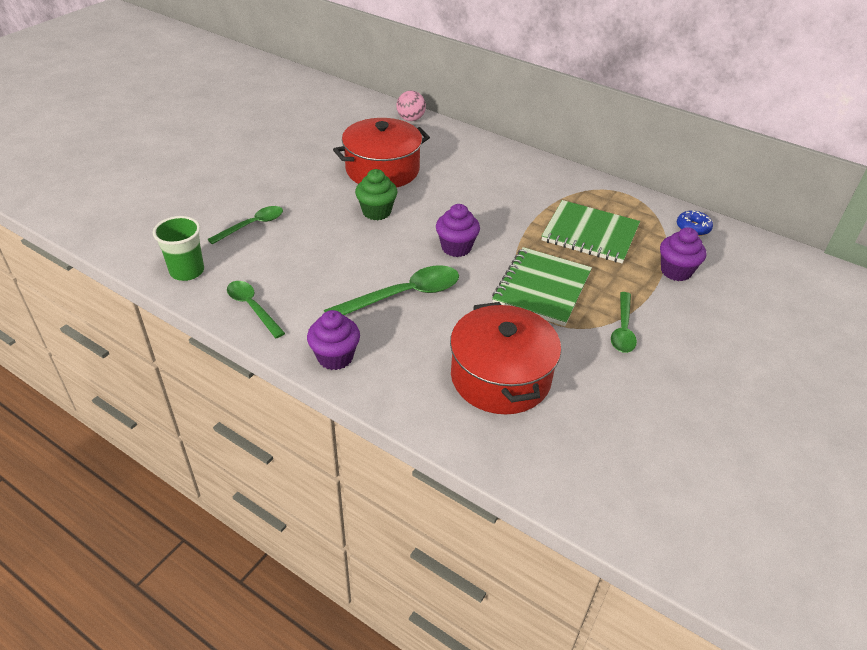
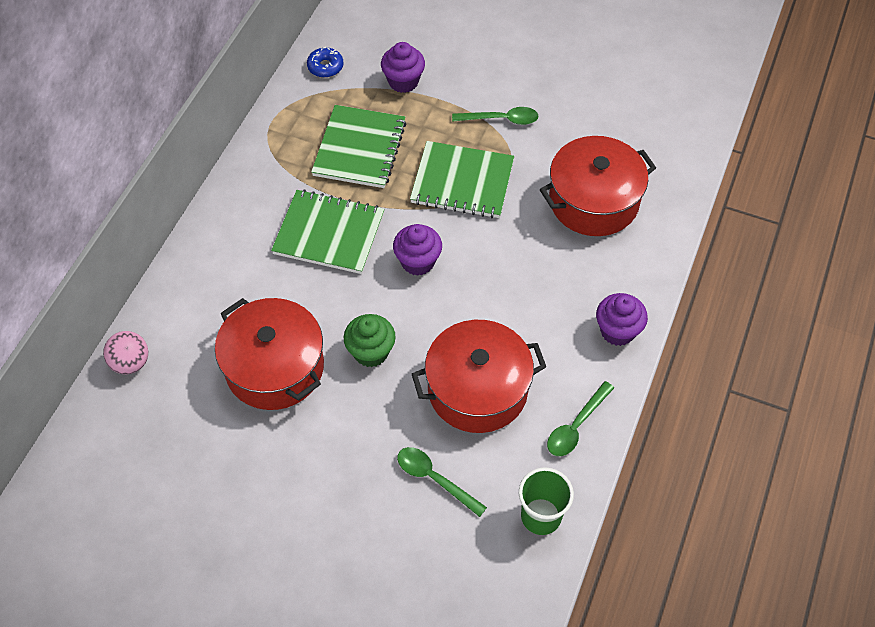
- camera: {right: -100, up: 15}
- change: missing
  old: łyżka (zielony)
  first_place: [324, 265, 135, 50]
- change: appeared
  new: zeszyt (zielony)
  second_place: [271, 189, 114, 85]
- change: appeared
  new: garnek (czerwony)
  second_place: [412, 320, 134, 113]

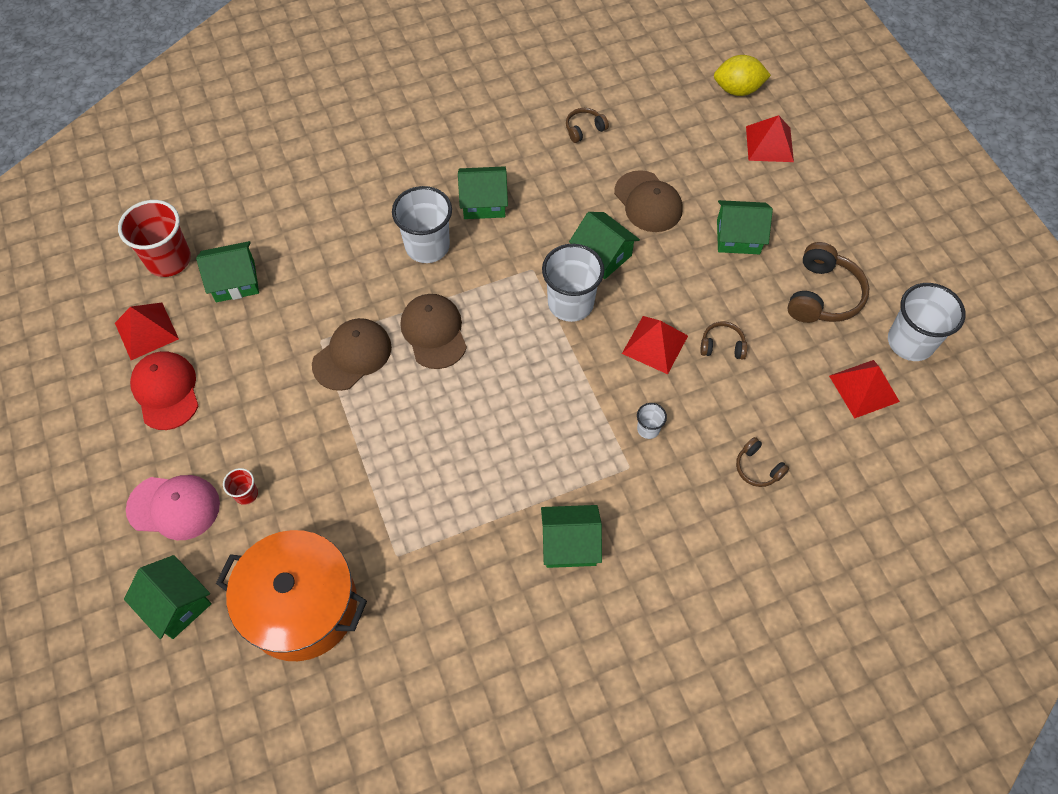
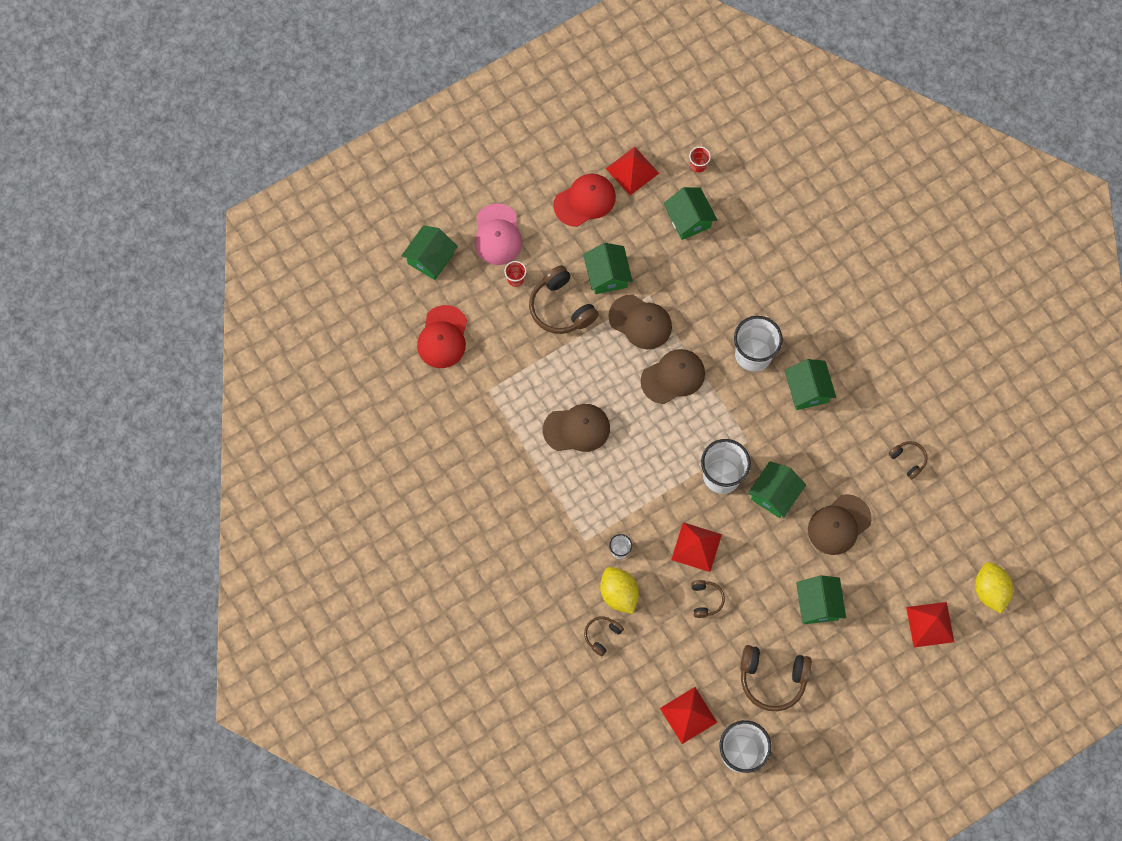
- camera: {right: 80, up: 10}
- change: appeared
  new: słuchawki (brązowy)
  second_place: [529, 265, 70, 69]
- change: appeared
  new: czapka (brązowy)
  second_place: [543, 404, 67, 48]
- change: appeared
  new: cytryna (żółty)
  second_place: [600, 567, 39, 47]
- change: relocated
  old: domek (zielony)
  first_place: [541, 505, 61, 63]
  second_place: [583, 243, 50, 51]
- change: exchanged
  old: garnek (pomarańczowy)
  new: czapka (czerwony)
  first_place: [216, 530, 151, 131]
  second_place: [417, 305, 50, 63]
- change: size
  old: szklanka (czerwony)
  first_place: [118, 200, 73, 77]
  second_place: [689, 147, 22, 26]
  factor: 0.46

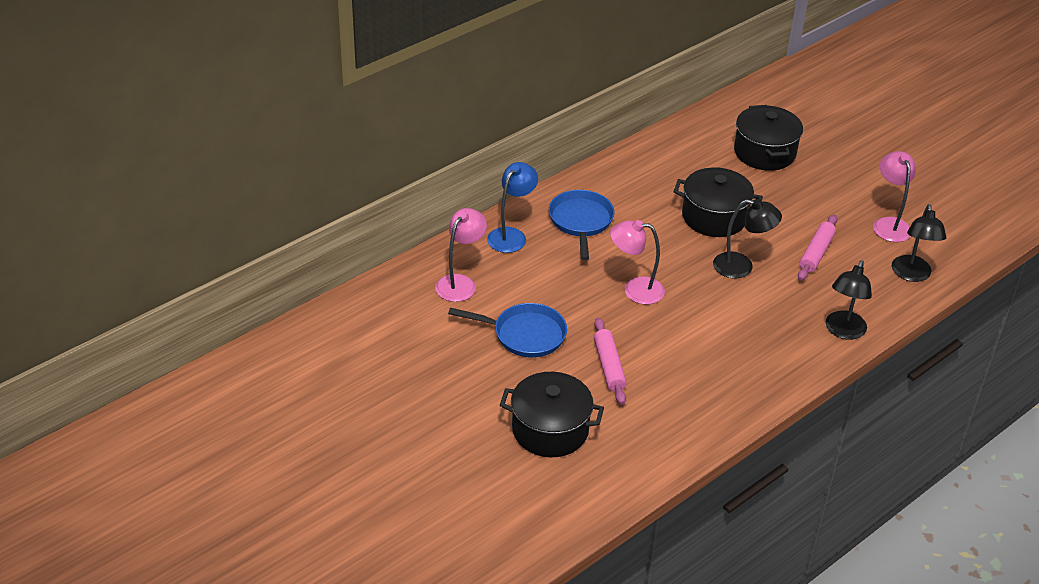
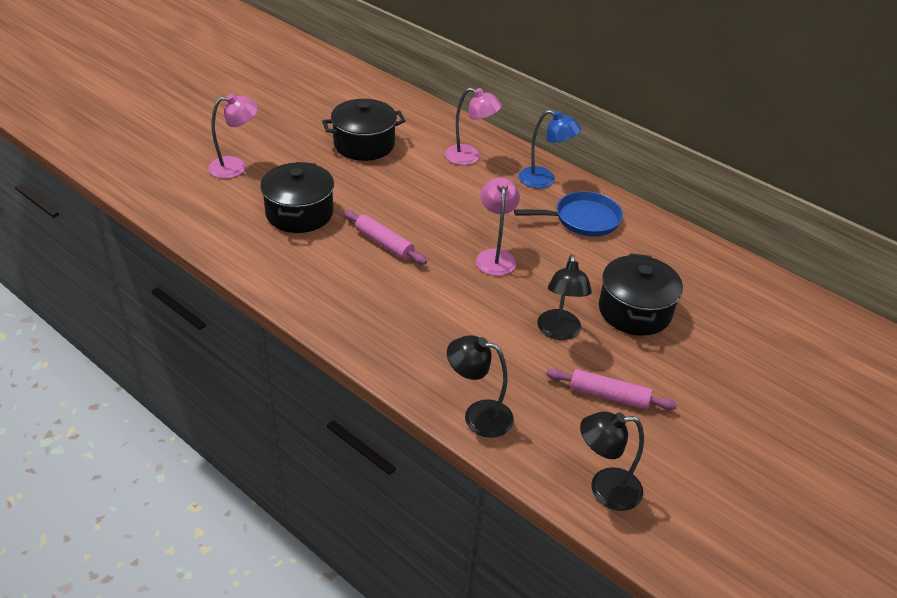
- camera: {right: 80, up: 0}
- change: missing
  old: patelnia (niebieski)
  first_place: [448, 303, 119, 55]
- change: relocated
  old: garnek (czarny)
  first_place: [734, 105, 69, 66]
  second_place: [322, 99, 83, 62]
- change: relocated
  old: lampka (różowy)
  first_place: [873, 151, 43, 91]
  second_place: [208, 94, 50, 84]
- change: spun
  old: wałek do ciasta (różowy)
  first_place: [594, 318, 33, 87]
  second_place: [344, 210, 83, 55]
  degrees: 60

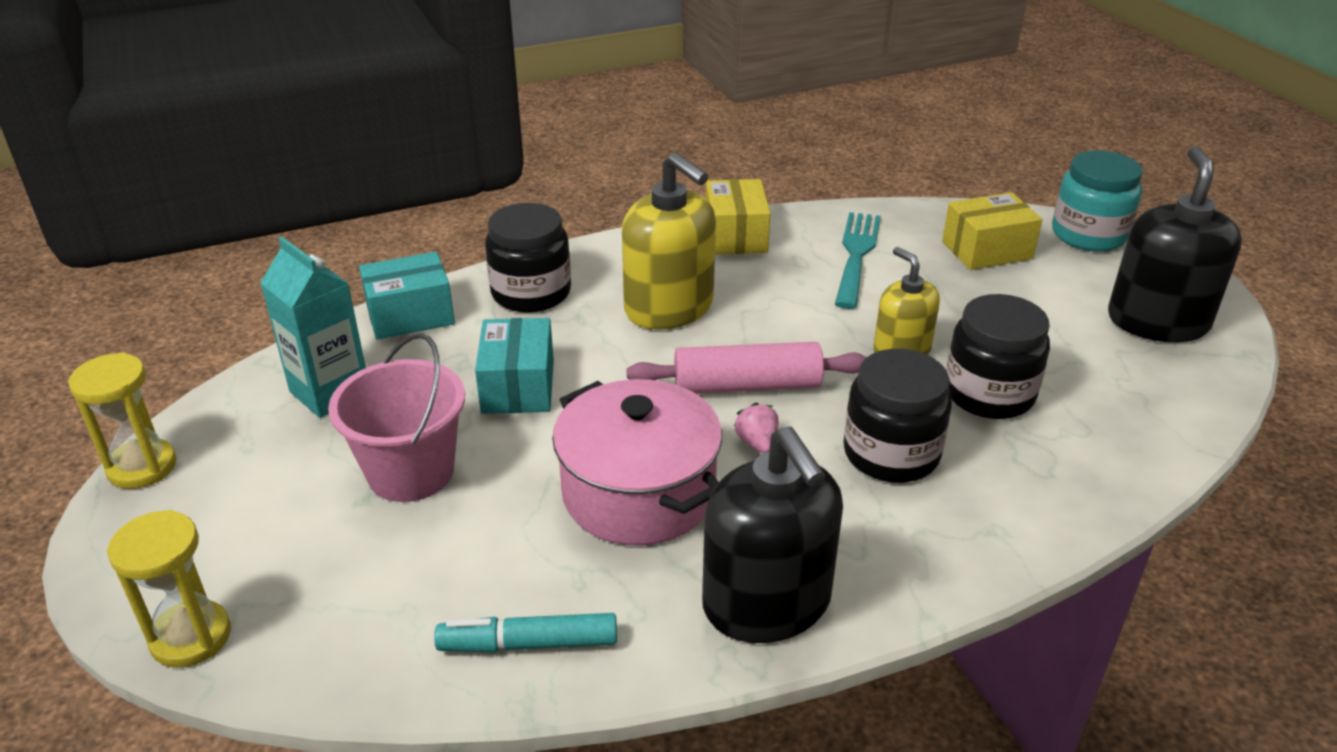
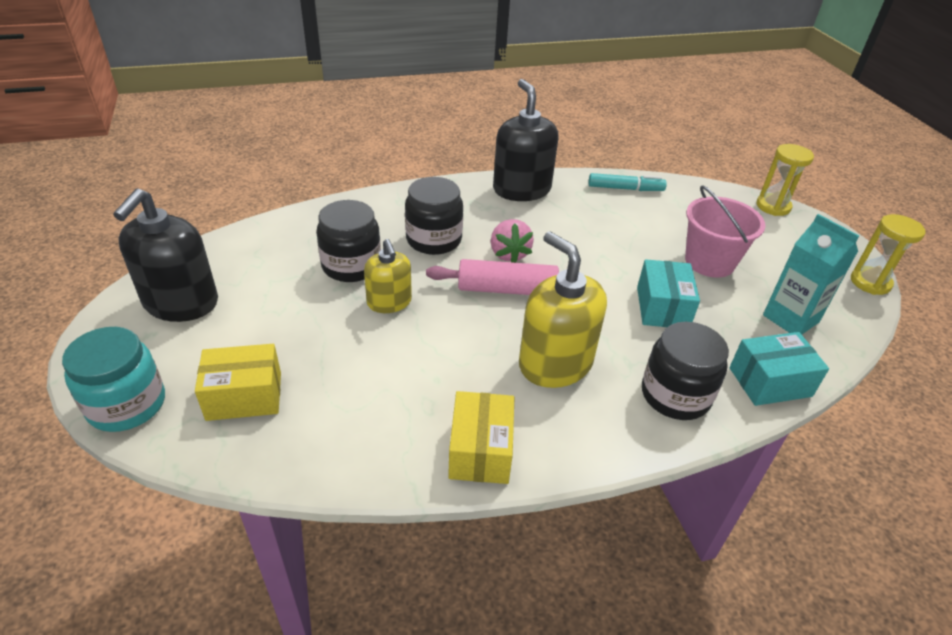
- camera: {right: -175, up: 5}
- change: missing
  old: garnek (różowy)
  first_place: [552, 379, 170, 167]
- change: missing
  old: widelec (turkusowy)
  first_place: [835, 212, 46, 97]
- change: size
  old: truskawka (różowy)
  first_place: [734, 403, 44, 51]
  second_place: [491, 219, 43, 44]
  factor: 1.6

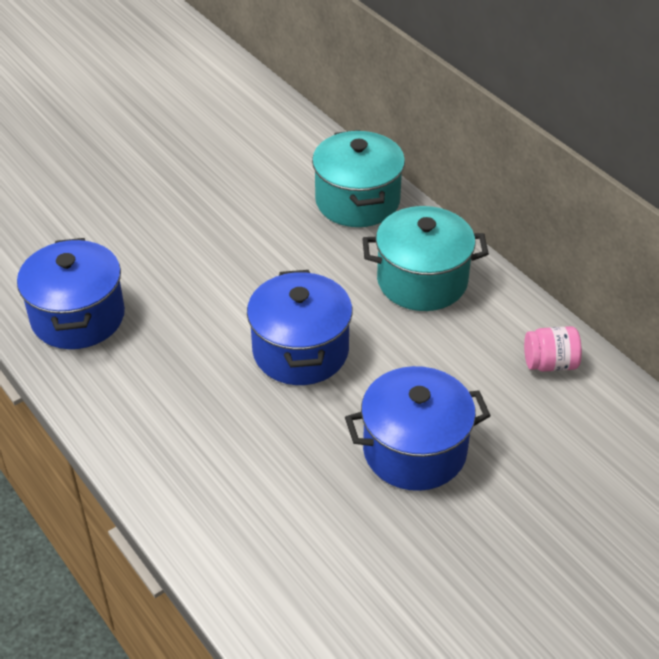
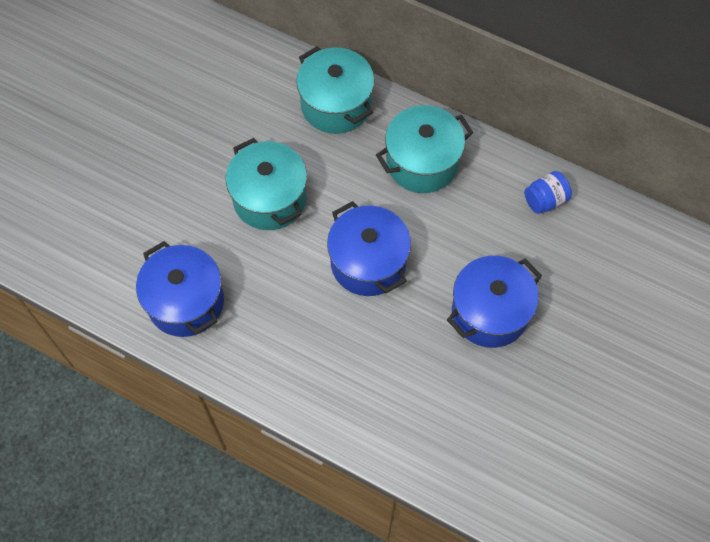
- camera: {right: -25, up: 20}
- change: appeared
  new: garnek (turkusowy)
  second_place: [226, 138, 81, 92]
- change: colour
  old: słoik (różowy)
  new: słoik (niebieski)
  first_place: [524, 326, 58, 46]
  second_place: [524, 171, 48, 43]

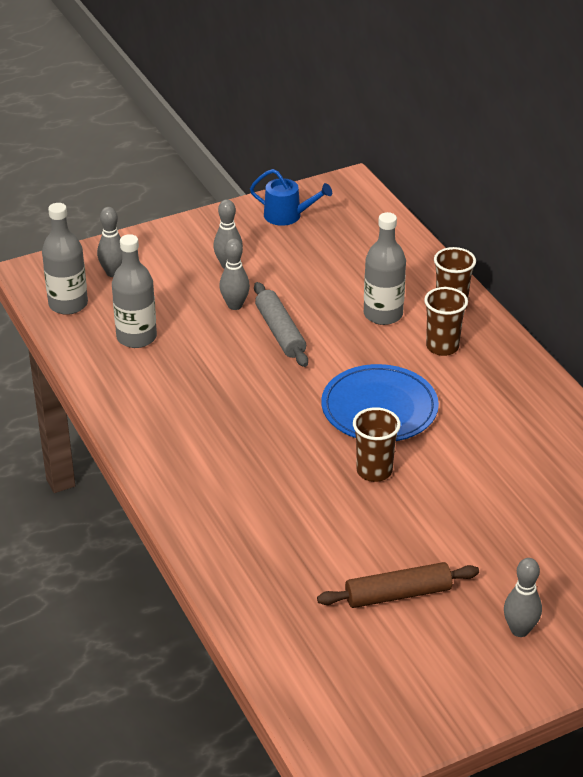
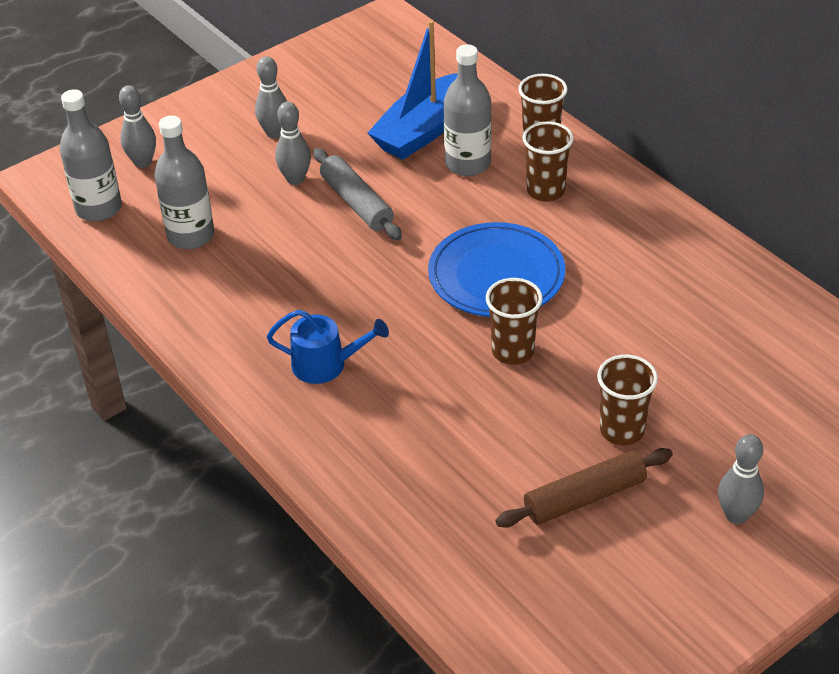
- camera: {right: -10, up: 5}
- change: appeared
  new: łódka (niebieski)
  second_place: [367, 20, 91, 140]
- change: appeared
  new: szklanka (brązowy)
  second_place: [597, 355, 61, 90]
- change: relocated
  old: konewka (niebieski)
  first_place: [250, 169, 82, 57]
  second_place: [267, 310, 122, 74]

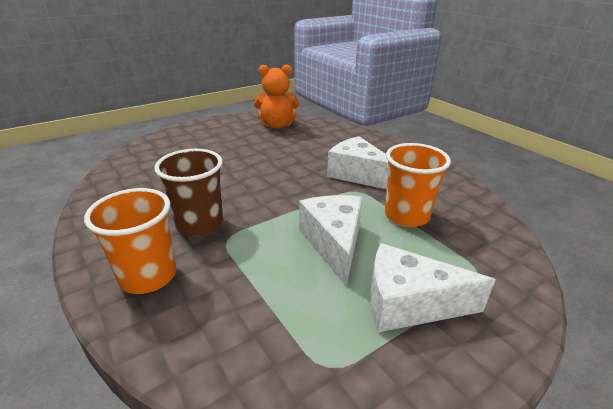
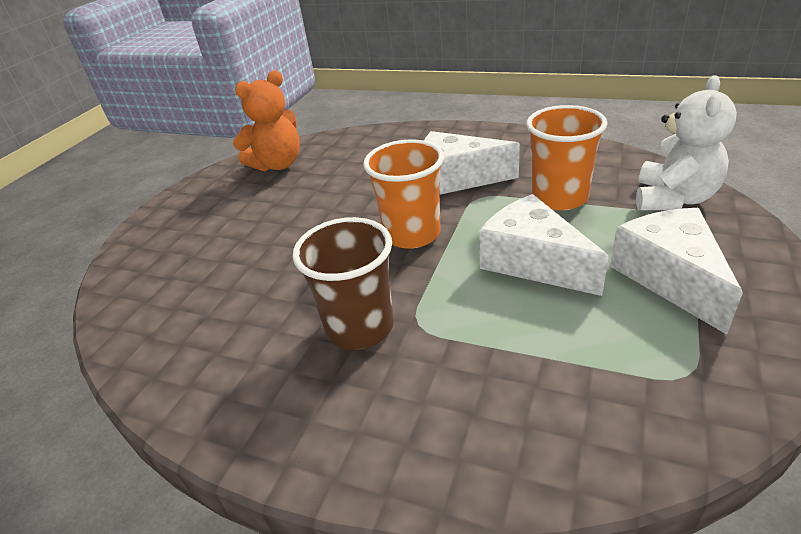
- camera: {right: -30, up: 5}
- change: appeared
  new: miś (biały)
  second_place: [636, 75, 101, 136]
- change: relocated
  old: szklanka (pomarańczowy)
  first_place: [84, 188, 92, 106]
  second_place: [363, 139, 81, 110]
- change: spun
  old: ser (biały)
  first_place: [370, 243, 125, 89]
  second_place: [610, 208, 133, 127]
  degrees: 105

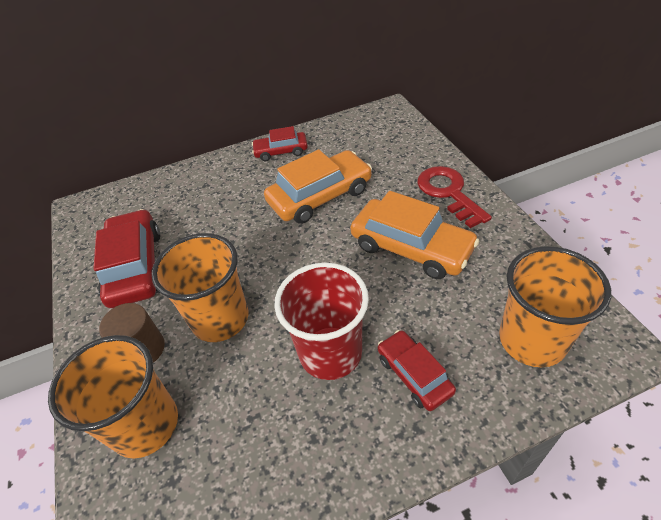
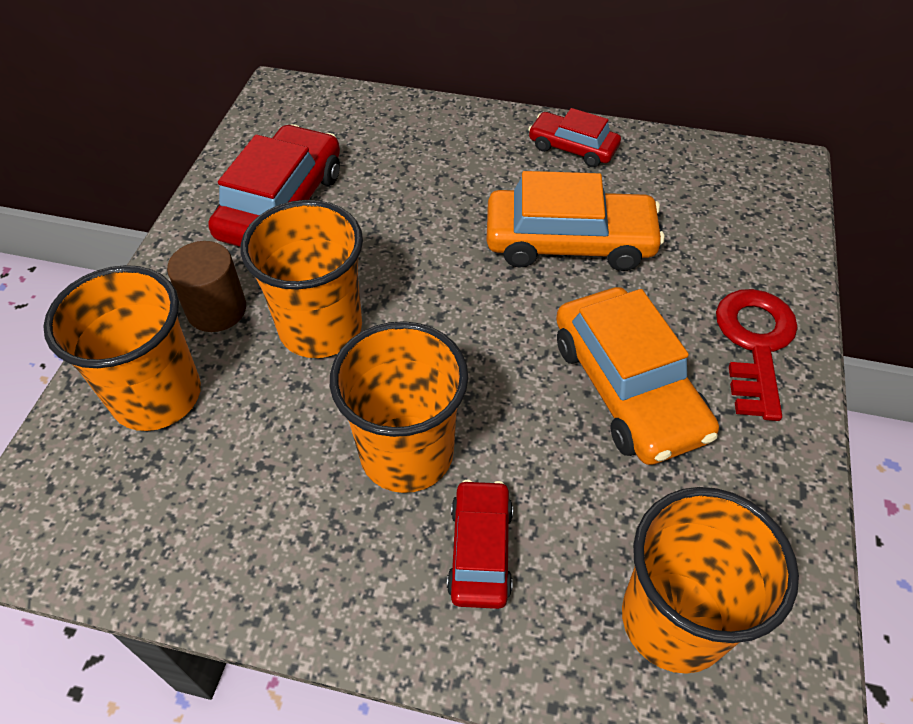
- camera: {right: 30, up: 5}
- change: colour
  old: szklanka (czerwony)
  new: szklanka (pomarańczowy)
  first_place: [274, 263, 95, 117]
  second_place: [330, 321, 139, 172]

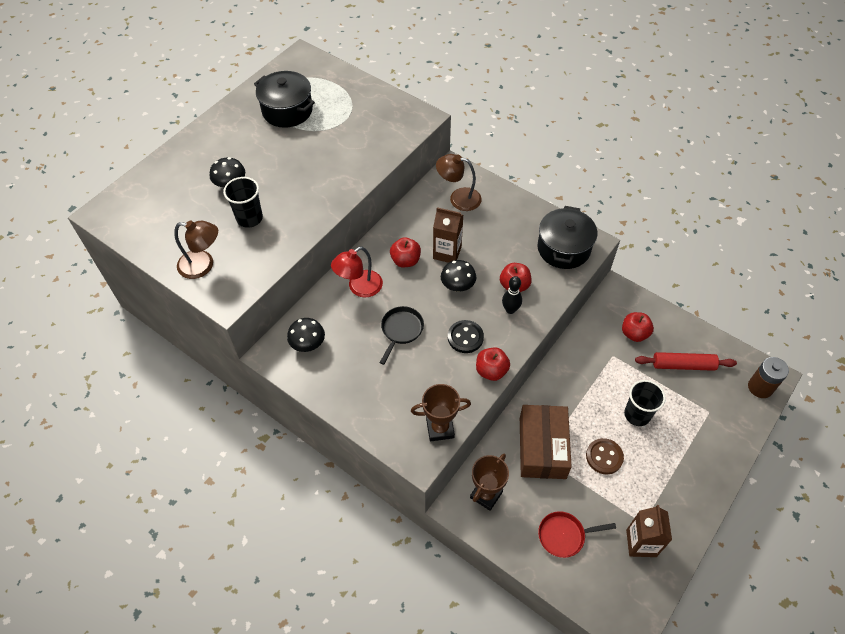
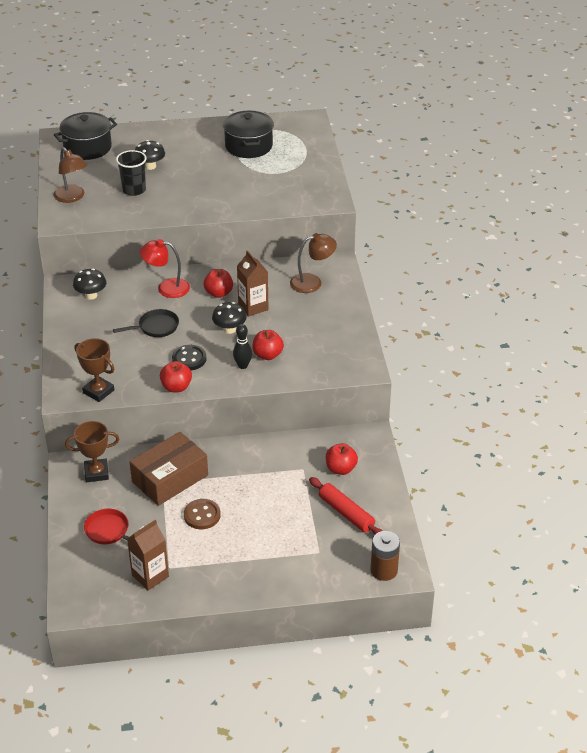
- camera: {right: 45, up: -15}
- change: missing
  old: szklanka (czarny)
  first_place: [624, 380, 42, 46]
- change: relocated
  old: garnek (czarny)
  first_place: [538, 206, 59, 63]
  second_place: [54, 112, 63, 48]
- change: spun
  old: lampka (brązowy)
  first_place: [436, 154, 46, 57]
  second_place: [290, 233, 47, 60]
  degrees: 105

